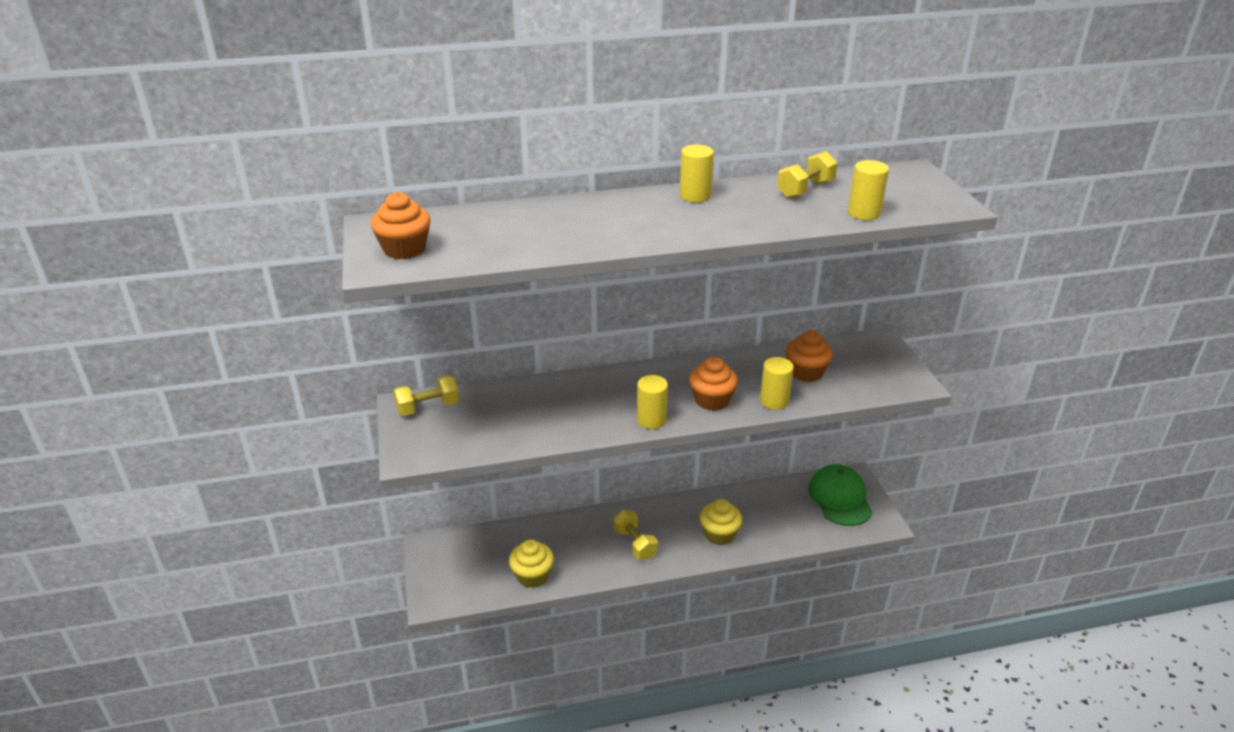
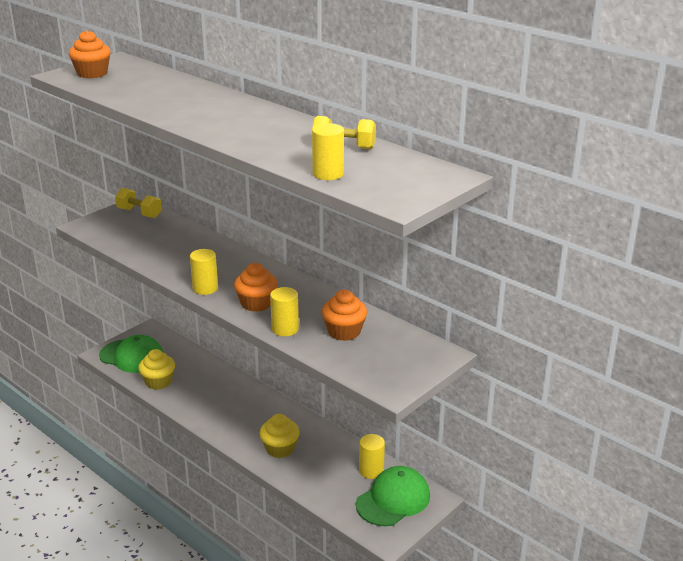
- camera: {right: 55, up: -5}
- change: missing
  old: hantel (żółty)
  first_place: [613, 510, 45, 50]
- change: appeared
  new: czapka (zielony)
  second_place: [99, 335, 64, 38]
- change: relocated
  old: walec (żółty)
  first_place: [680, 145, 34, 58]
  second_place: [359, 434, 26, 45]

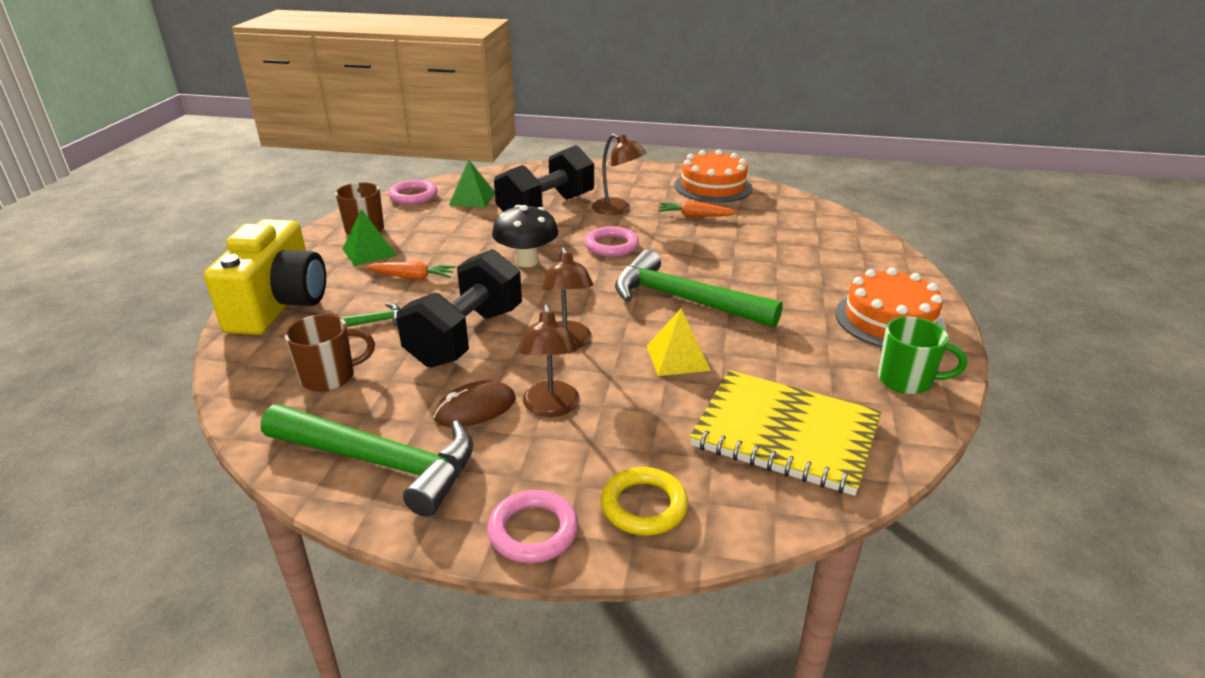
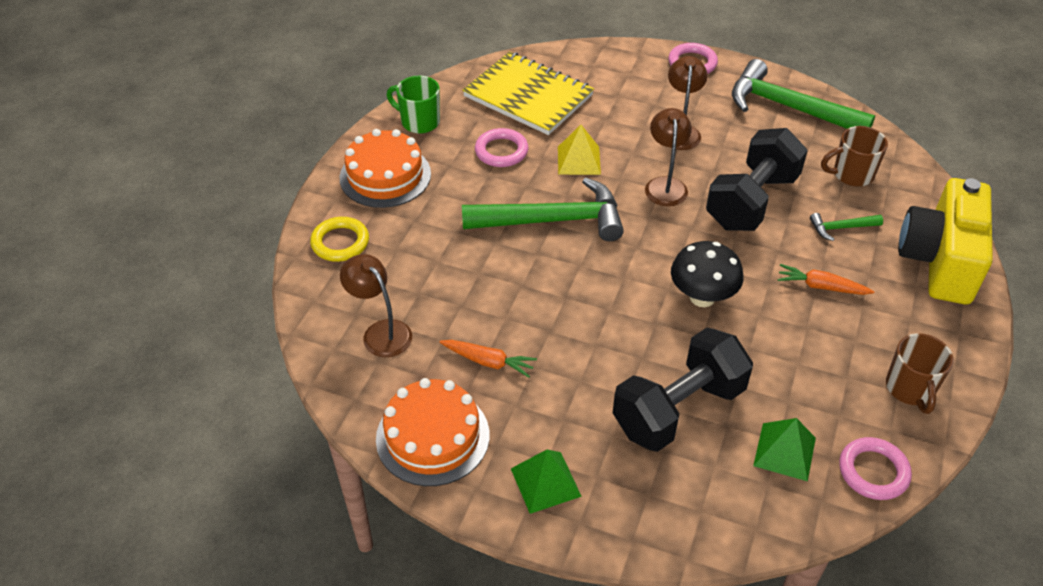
- camera: {right: -170, up: 15}
- change: missing
  old: myszka (brązowy)
  first_place: [434, 380, 82, 47]
- change: relocated
  old: piramida (zielony)
  first_place: [342, 209, 55, 57]
  second_place: [511, 449, 71, 65]
- change: relocated
  old: pierścień (różowy)
  first_place: [585, 226, 54, 31]
  second_place: [475, 128, 53, 39]
- change: relocated
  old: lampka (brązowy)
  first_place: [592, 134, 55, 81]
  second_place: [340, 254, 72, 103]
- change: relocated
  old: pierścień (żółty)
  first_place: [601, 467, 87, 69]
  second_place: [310, 217, 59, 45]
- change: spun
  old: młotek (zielony)
  first_place: [615, 249, 168, 79]
  second_place: [462, 177, 162, 64]
  degrees: -45

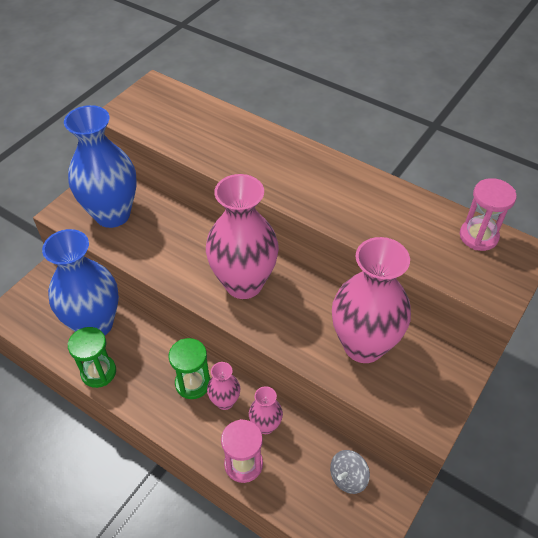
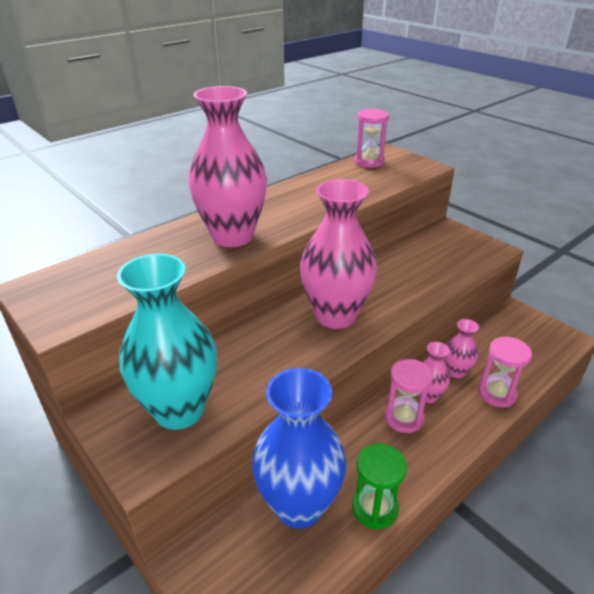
- camera: {right: -75, up: -15}
- change: missing
  old: bączek (szary)
  first_place: [330, 450, 40, 44]
- change: relocated
  old: wazon (różowy)
  first_place: [332, 237, 79, 126]
  second_place: [188, 86, 79, 161]
- change: colour
  old: wazon (niebieski)
  new: wazon (turkusowy)
  first_place: [64, 105, 73, 123]
  second_place: [117, 253, 100, 177]
- change: colour
  old: klepsydra (zielony)
  new: klepsydra (różowy)
  first_place: [169, 338, 41, 61]
  second_place: [385, 359, 48, 74]

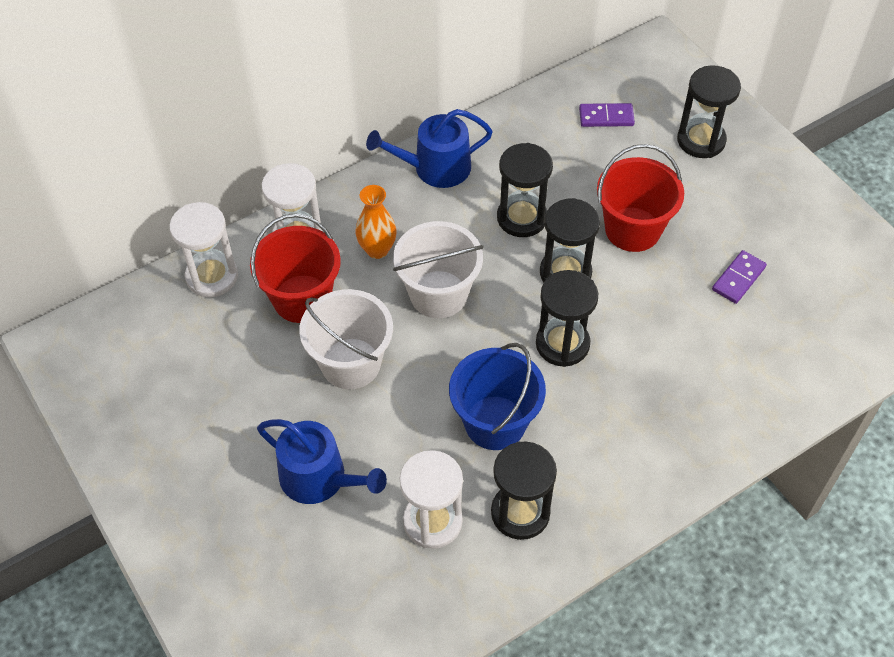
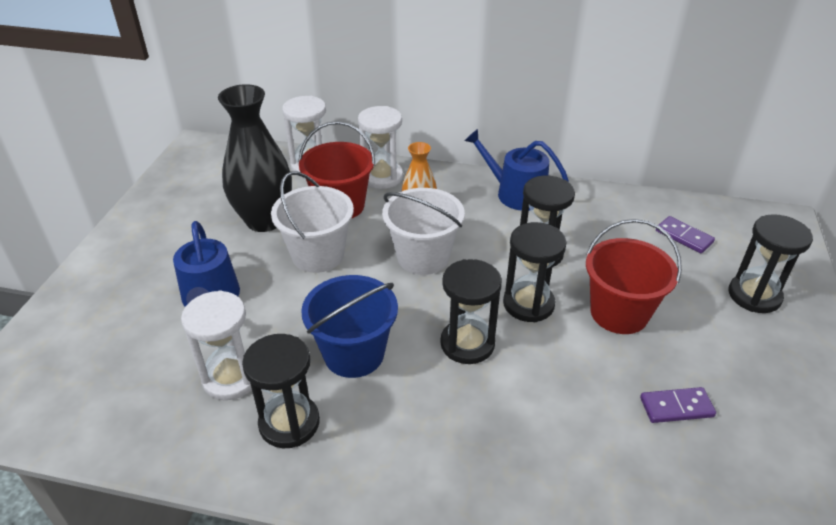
- camera: {right: 45, up: -15}
- change: appeared
  new: wazon (czarny)
  second_place: [218, 84, 74, 148]

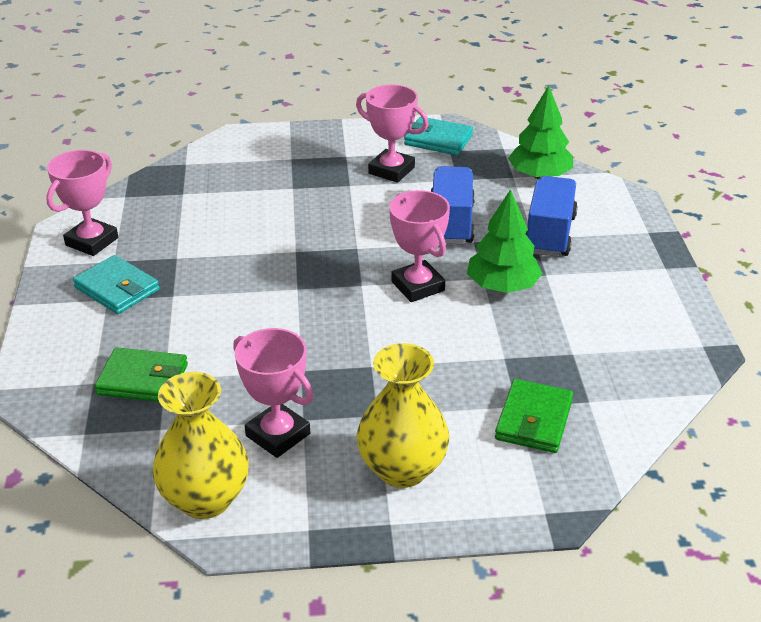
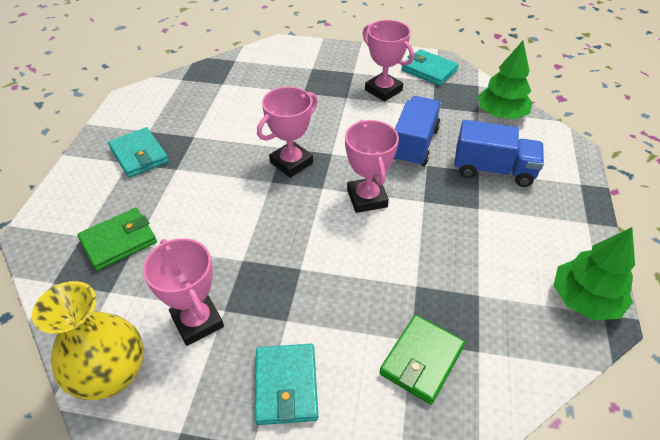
- camera: {right: 15, up: 10}
- change: relocated
  old: puchar (różowy)
  first_place: [46, 150, 72, 106]
  second_place: [257, 87, 61, 91]
- change: relocated
  old: drzewko (zielony)
  first_place: [467, 189, 76, 104]
  second_place: [553, 227, 82, 94]
- change: exchanged
  old: wazon (żółty)
  new: portfel (turkusowy)
  first_place: [356, 343, 94, 145]
  second_place: [255, 344, 63, 81]
- change: spun
  old: portfel (zielony)
  first_place: [95, 347, 93, 55]
  second_place: [78, 208, 79, 63]
  degrees: -60
- change: spun
  old: ciężarówka (niebieski)
  first_place: [525, 176, 53, 81]
  second_place: [454, 120, 90, 67]
  degrees: 75

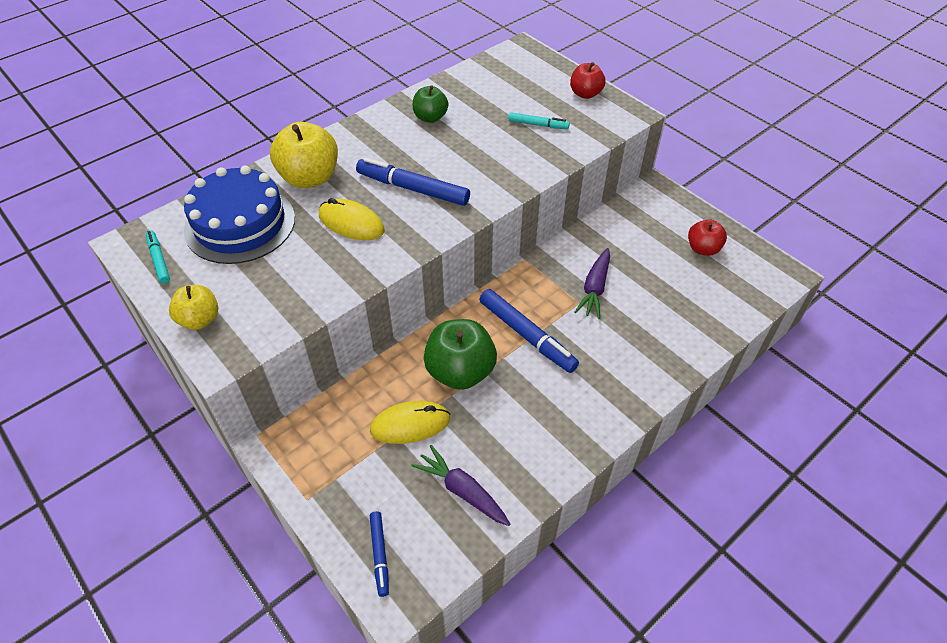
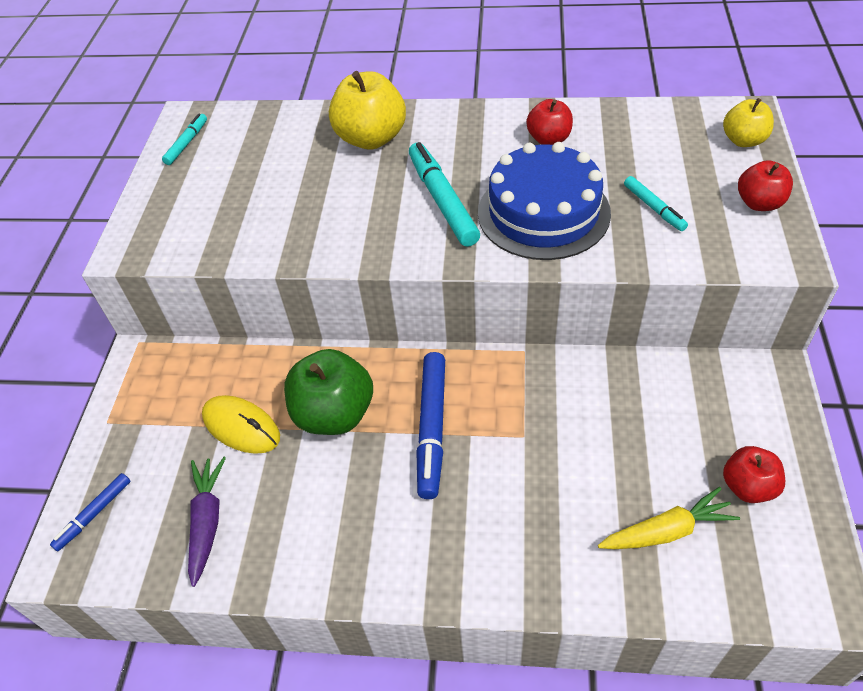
- camera: {right: 50, up: 0}
- change: missing
  old: myszka (żółty)
  first_place: [319, 198, 66, 42]
- change: missing
  old: marchewka (fioletowy)
  first_place: [575, 248, 35, 71]
- change: appeared
  new: marchewka (żółty)
  second_place: [598, 487, 142, 62]
- change: relocated
  old: jabłko (żółty)
  first_place: [169, 285, 49, 45]
  second_place: [723, 98, 51, 49]
- change: relocated
  old: tort (niebieski)
  first_place: [184, 165, 111, 99]
  second_place: [478, 142, 133, 118]
- change: colour
  old: flamaster (niebieski)
  new: flamaster (turkusowy)
  first_place: [356, 157, 114, 49]
  second_place: [409, 142, 71, 105]
- change: colour
  old: jabłko (zielony)
  new: jabłko (czerwony)
  first_place: [413, 85, 35, 38]
  second_place: [526, 99, 47, 46]

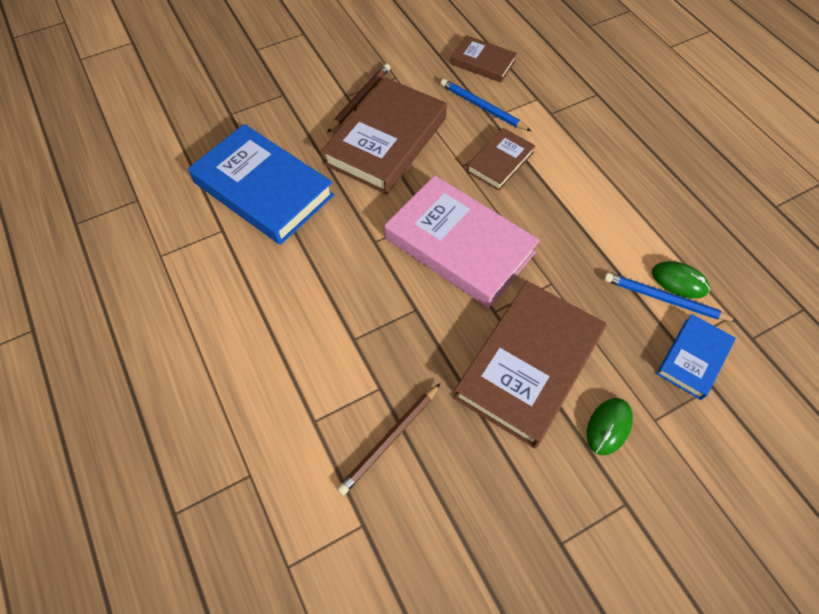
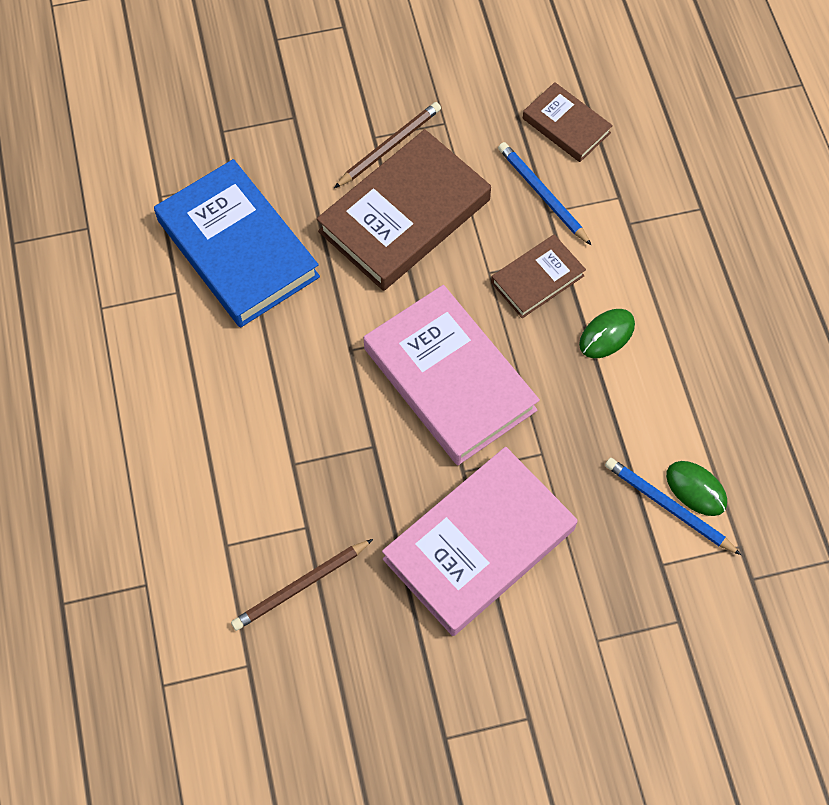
- camera: {right: 15, up: 5}
- change: missing
  old: książka (niebieski)
  first_place: [656, 314, 80, 86]
- change: relocated
  old: myszka (zielony)
  first_place: [587, 398, 46, 57]
  second_place: [579, 309, 56, 49]
- change: colour
  old: książka (brązowy)
  new: książka (różowy)
  first_place: [453, 281, 153, 167]
  second_place: [382, 447, 195, 189]

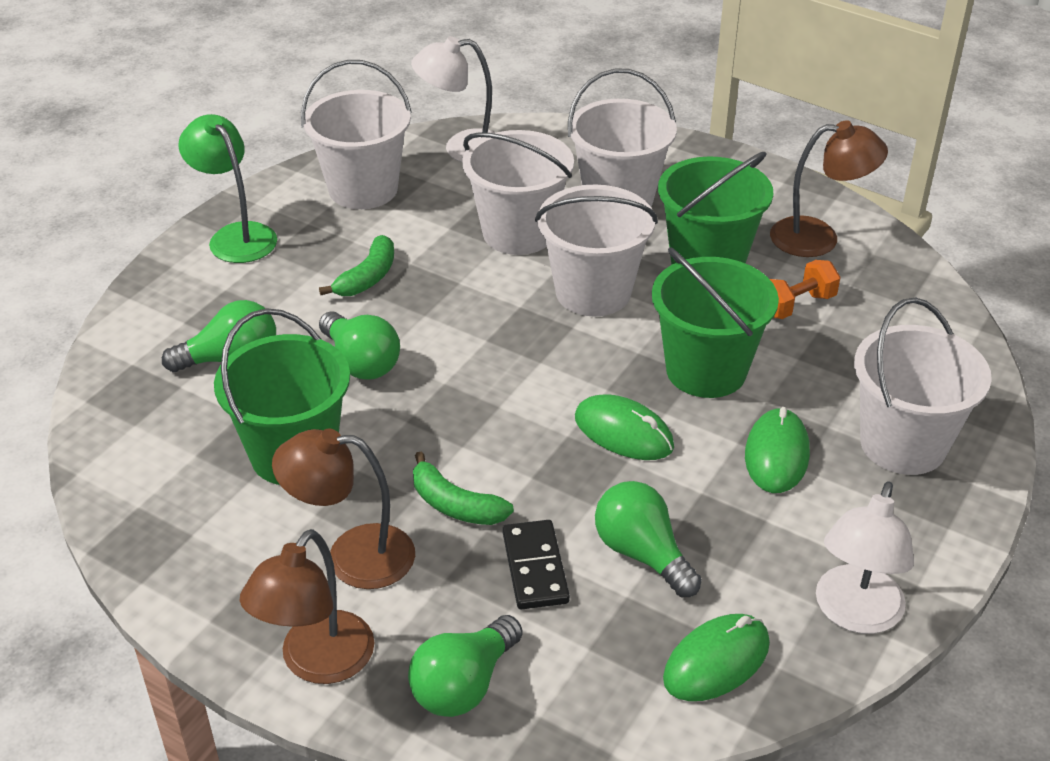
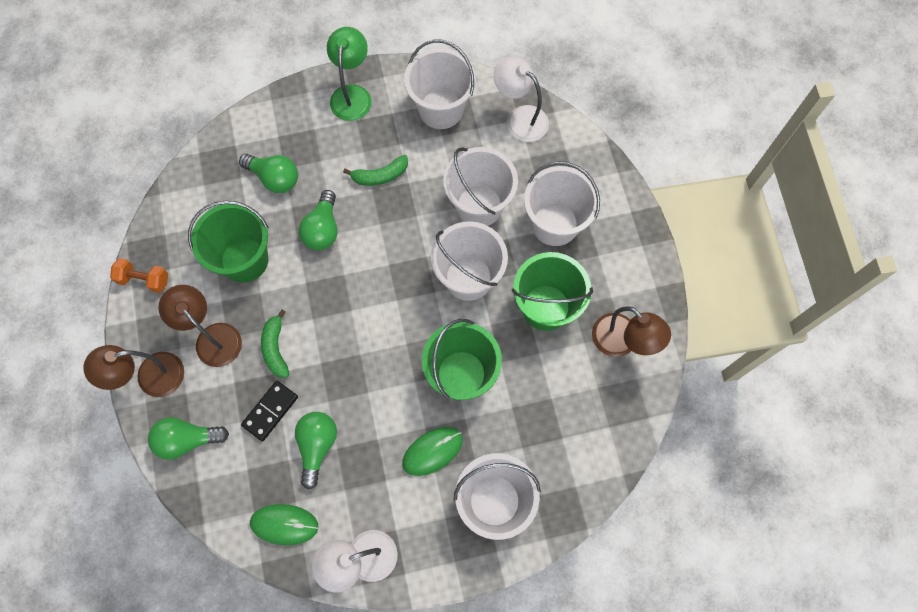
- camera: {right: 45, up: 30}
- change: missing
  old: myszka (zielony)
  first_place: [575, 395, 99, 65]
- change: relocated
  old: hantel (pomarańczowy)
  first_place: [770, 260, 71, 59]
  second_place: [110, 258, 58, 35]

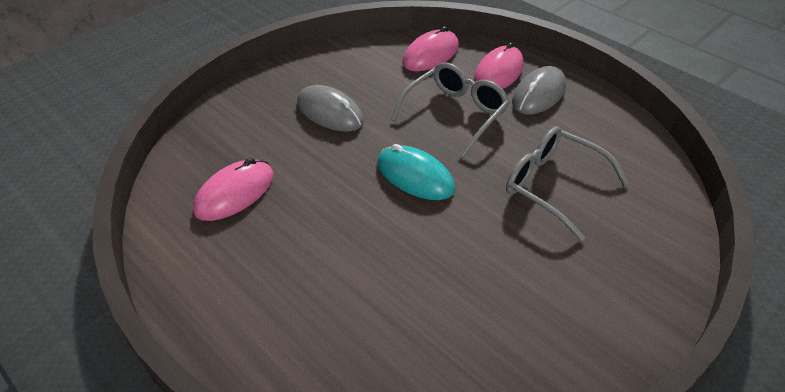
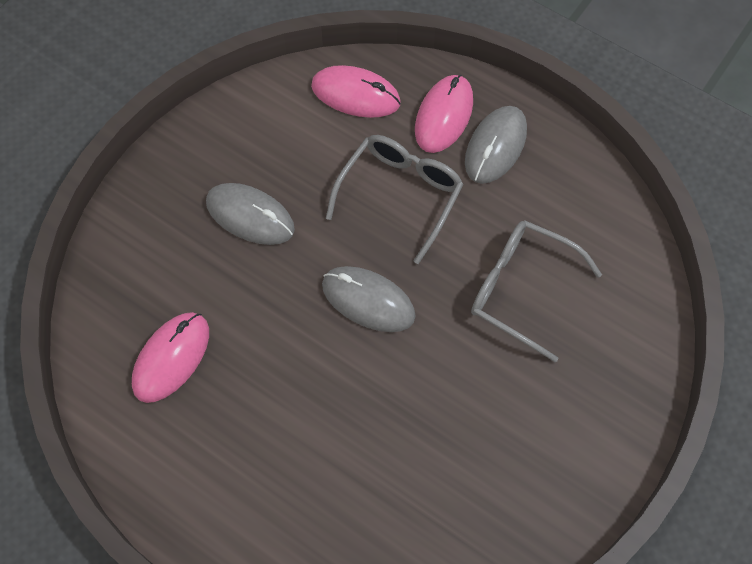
- camera: {right: -10, up: 20}
- change: colour
  old: myszka (turkusowy)
  new: myszka (szary)
  first_place: [377, 144, 78, 56]
  second_place: [322, 266, 94, 66]
- change: spun
  old: myszka (różowy)
  first_place: [402, 26, 57, 45]
  second_place: [311, 65, 90, 53]
  degrees: 75

